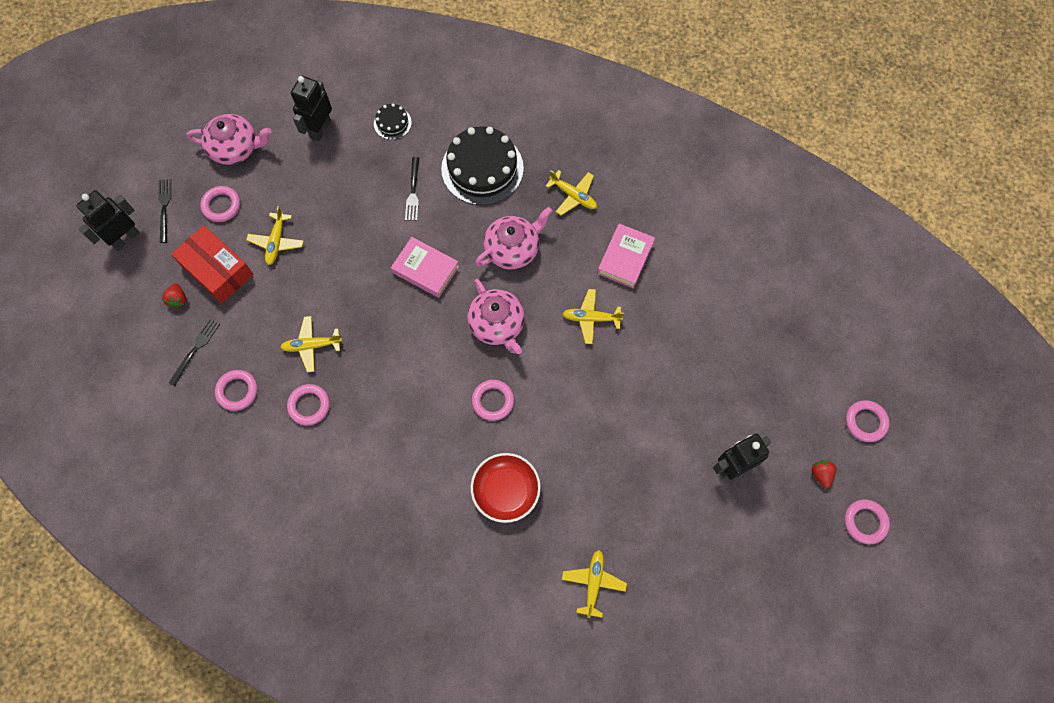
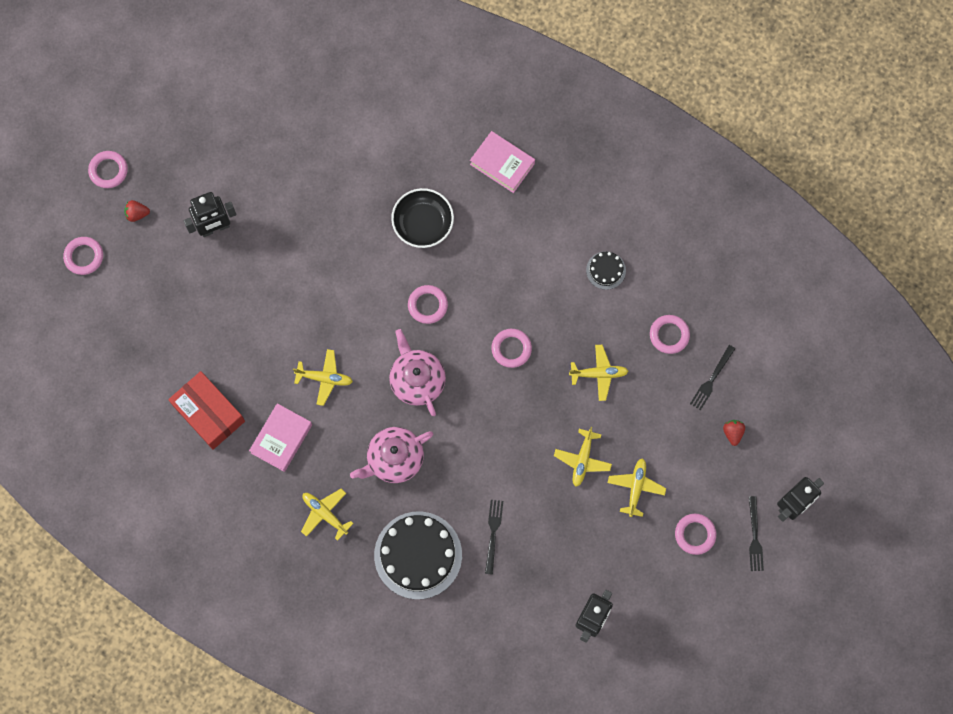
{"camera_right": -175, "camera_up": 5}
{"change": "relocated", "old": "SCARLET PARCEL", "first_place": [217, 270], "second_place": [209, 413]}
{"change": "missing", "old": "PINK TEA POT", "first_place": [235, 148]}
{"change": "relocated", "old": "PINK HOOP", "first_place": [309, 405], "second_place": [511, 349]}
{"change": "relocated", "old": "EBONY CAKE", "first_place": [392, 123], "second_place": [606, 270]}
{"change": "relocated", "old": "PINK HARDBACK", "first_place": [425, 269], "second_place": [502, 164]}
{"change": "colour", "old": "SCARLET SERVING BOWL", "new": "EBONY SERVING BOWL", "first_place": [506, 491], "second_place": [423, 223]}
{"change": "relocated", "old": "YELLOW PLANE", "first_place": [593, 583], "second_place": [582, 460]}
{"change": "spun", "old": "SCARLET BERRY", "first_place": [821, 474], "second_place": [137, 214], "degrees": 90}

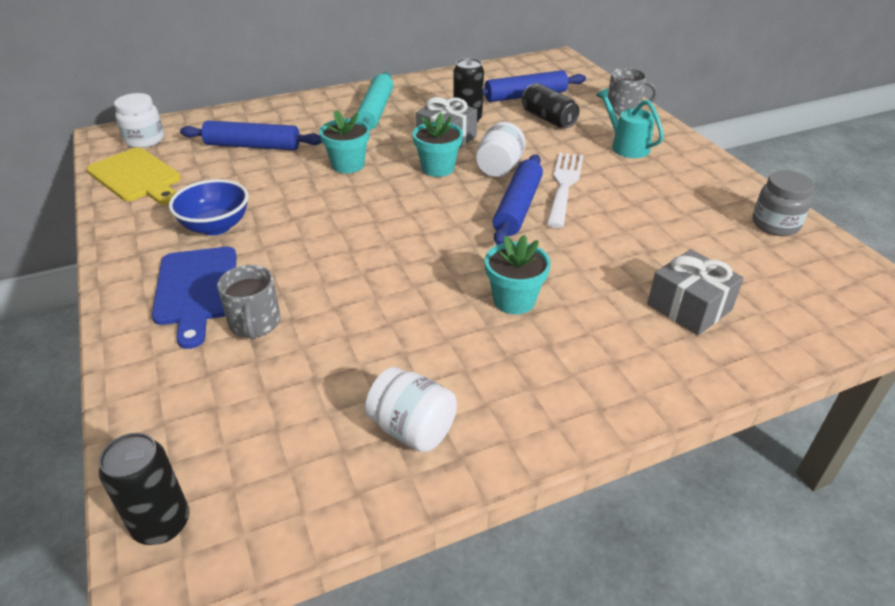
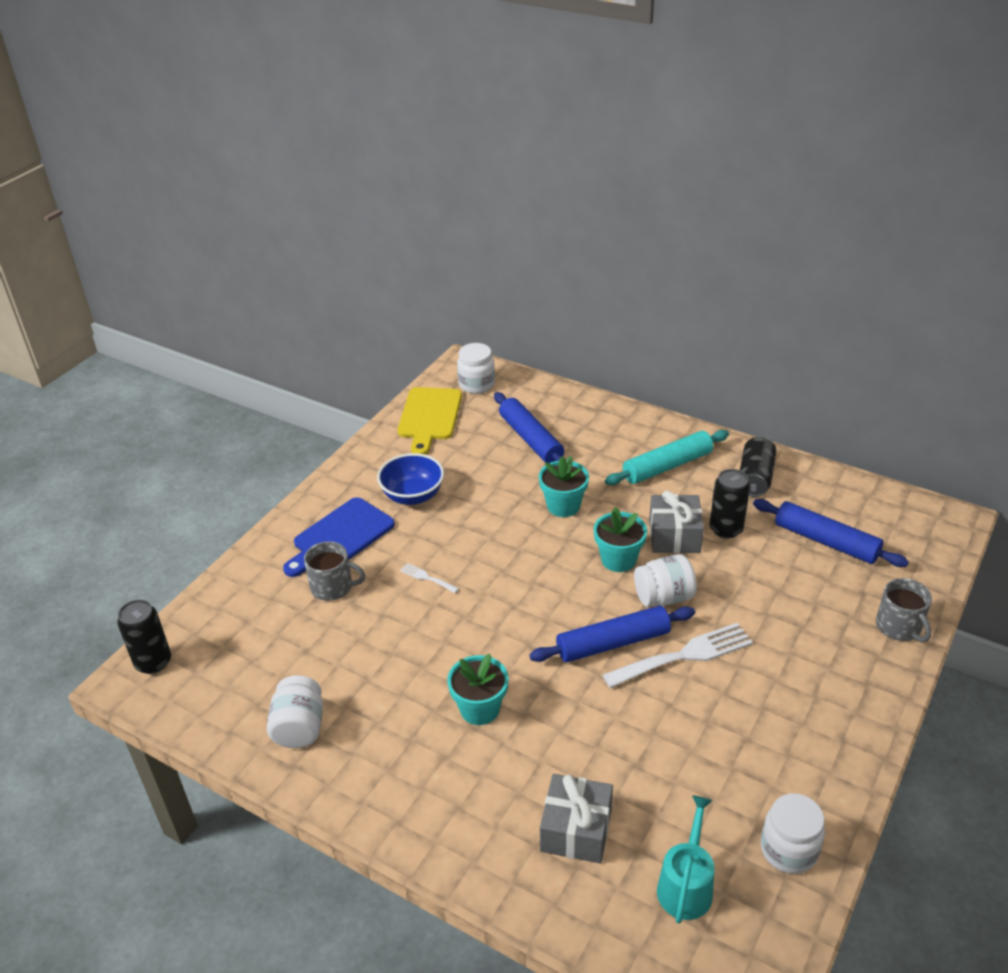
{"camera_right": 55, "camera_up": 0}
{"change": "spun", "old": "GRAY TEA MUG", "first_place": [255, 323], "second_place": [333, 587], "degrees": -120}
{"change": "relocated", "old": "EBONY TIN", "first_place": [548, 119], "second_place": [755, 478]}
{"change": "relocated", "old": "AQUA WATERING POT", "first_place": [626, 146], "second_place": [686, 885]}
{"change": "colour", "old": "GRAY JAM JAR", "new": "SNOW-WHITE JAM JAR", "first_place": [775, 225], "second_place": [788, 850]}
{"change": "appeared", "new": "SNOW-WHITE DINNER FORK", "second_place": [427, 578]}

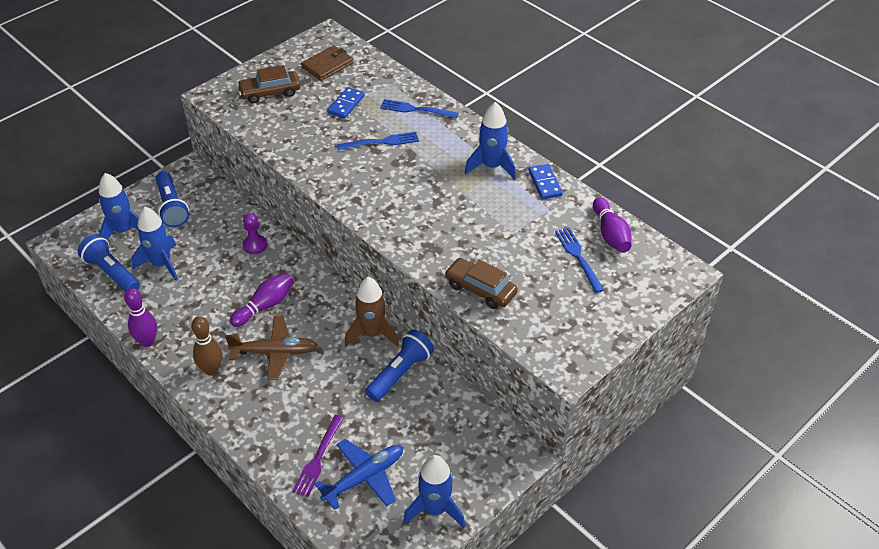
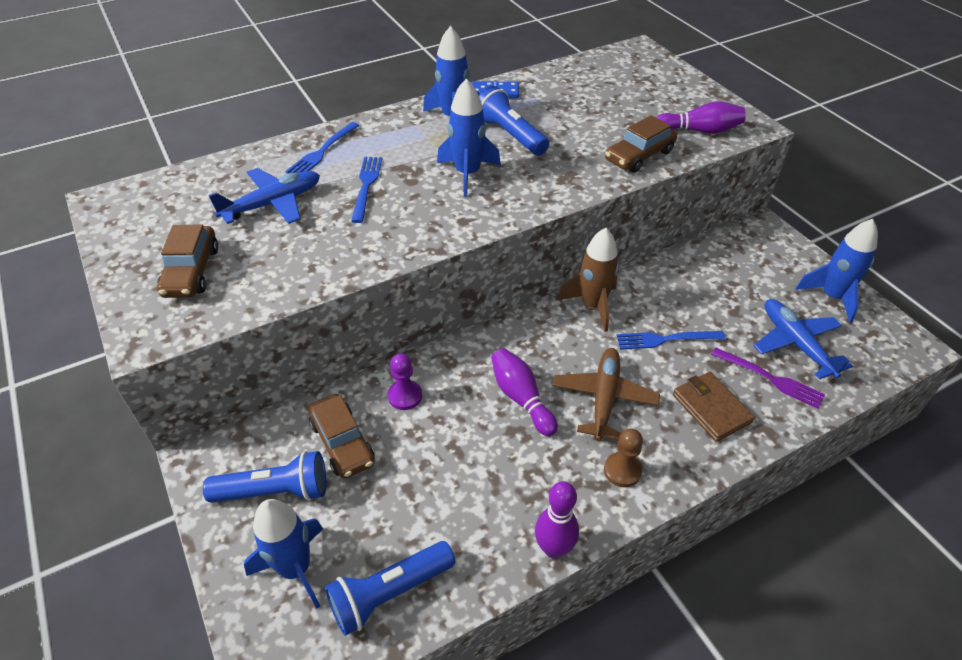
{"camera_right": -75, "camera_up": 0}
{"change": "relocated", "old": "ROYAL BLUE TOY ROCKET", "first_place": [161, 264], "second_place": [467, 174]}
{"change": "exchanged", "old": "BROWN BOWLING PIN", "new": "BROWN GAME PAWN", "first_place": [211, 370], "second_place": [622, 470]}
{"change": "relocated", "old": "BROWN BILLFOLD", "first_place": [327, 65], "second_place": [711, 408]}
{"change": "exchanged", "old": "ROYAL BLUE DOMINO", "new": "ROYAL BLUE PLANE", "first_place": [346, 104], "second_place": [272, 204]}
{"change": "relocated", "old": "ROYAL BLUE POCKET TORCH", "first_place": [400, 373], "second_place": [510, 135]}
{"change": "relocated", "old": "ROYAL BLUE DINNER FORK", "first_place": [578, 257], "second_place": [666, 339]}
{"change": "relocated", "old": "VIOLET BOWLING PIN", "first_place": [610, 234], "second_place": [699, 131]}
{"change": "appeared", "new": "BROWN TOY CAR", "second_place": [342, 443]}

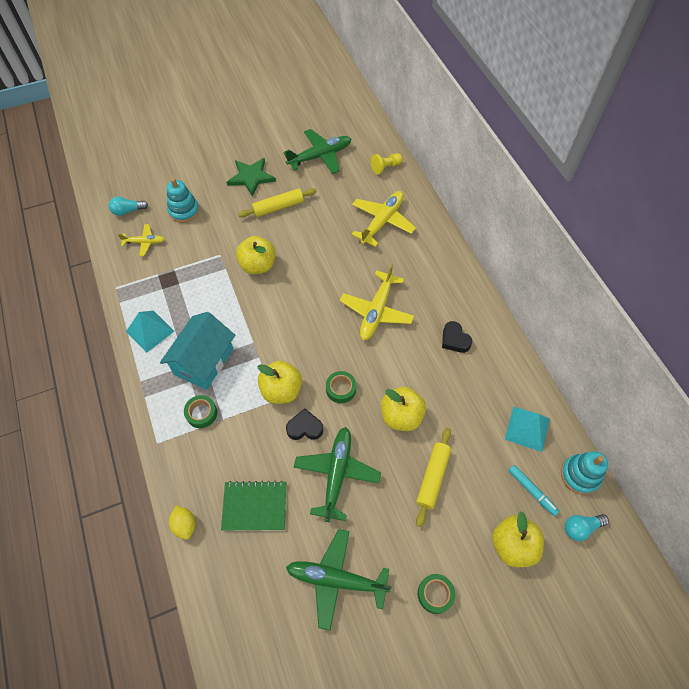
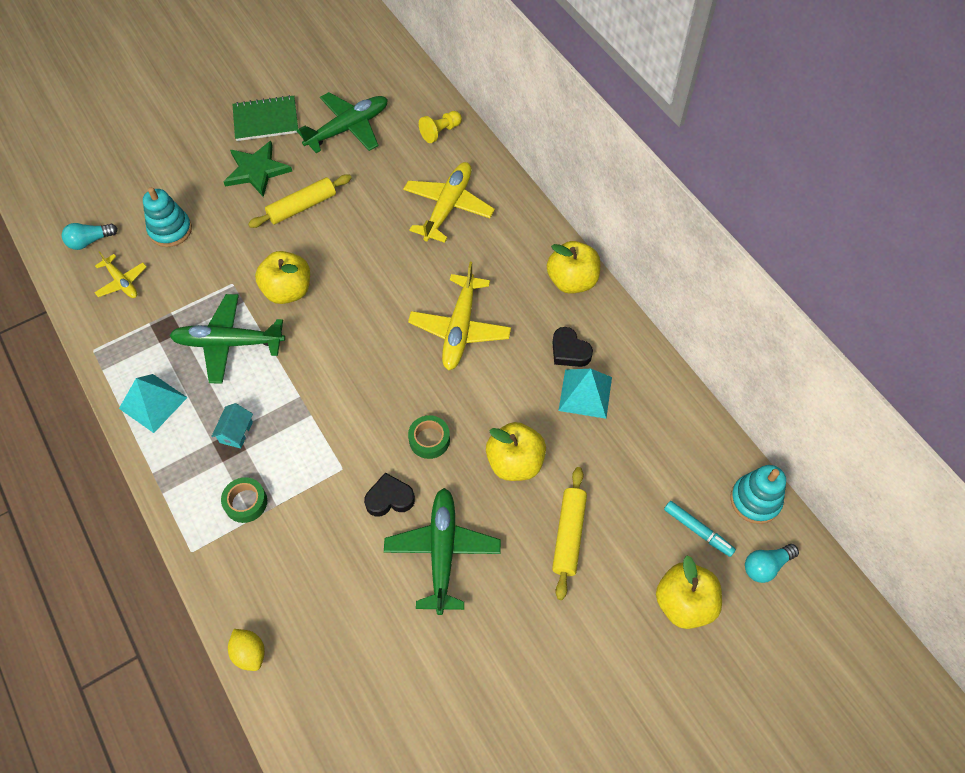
{"camera_right": -10, "camera_up": 0}
{"change": "spun", "old": "YELLOW PLANE", "first_place": [144, 242], "second_place": [122, 282], "degrees": 60}
{"change": "size", "old": "AQUA COTTAGE", "first_place": [204, 361], "second_place": [236, 432], "factor": 0.44}
{"change": "relocated", "old": "GREEN EXERCISE BOOK", "first_place": [254, 506], "second_place": [266, 120]}
{"change": "relocated", "old": "YELLOW APPLE FRUIT", "first_place": [281, 390], "second_place": [572, 281]}
{"change": "relocated", "old": "GREEN PLANE", "first_place": [337, 579], "second_place": [229, 343]}
{"change": "missing", "old": "GREEN TAPE", "first_place": [435, 594]}
{"change": "relocated", "old": "AQUA SOLID PYRAMID", "first_place": [527, 429], "second_place": [585, 393]}

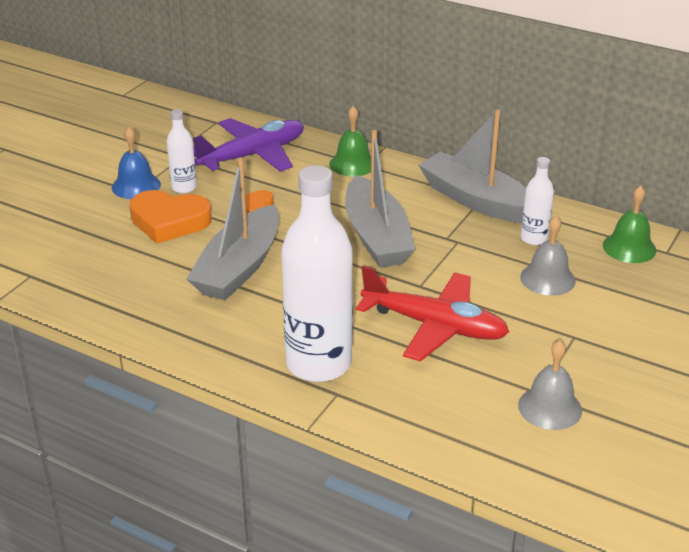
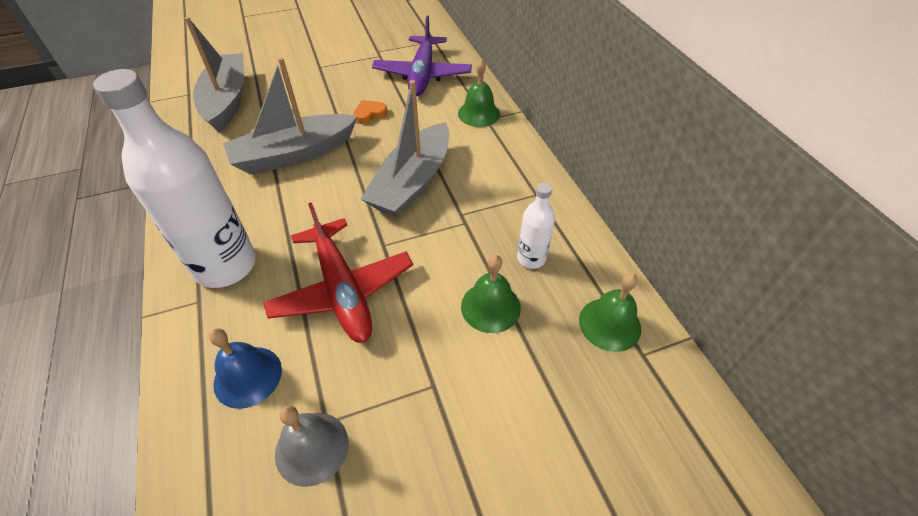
{"camera_right": 40, "camera_up": 15}
{"change": "relocated", "old": "ROYAL BLUE BELL", "first_place": [136, 186], "second_place": [248, 376]}
{"change": "missing", "old": "BRIGHT ORANGE HEART SHAPE", "first_place": [169, 221]}
{"change": "missing", "old": "SNOW-WHITE DRINK BOTTLE", "first_place": [184, 187]}
{"change": "spun", "old": "VIOLET PLANE", "first_place": [253, 155], "second_place": [422, 75], "degrees": 90}
{"change": "relocated", "old": "GRAY BOAT", "first_place": [477, 201], "second_place": [227, 100]}
{"change": "colour", "old": "GRAY BELL", "new": "GREEN BELL", "first_place": [547, 278], "second_place": [490, 307]}

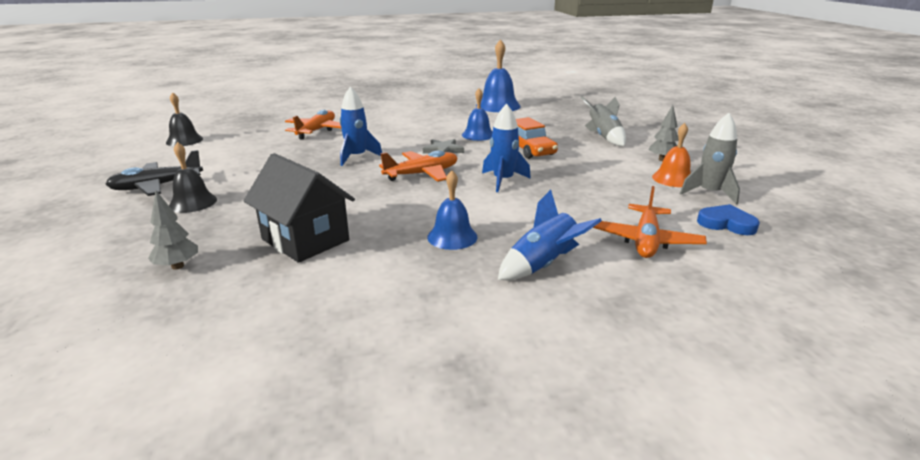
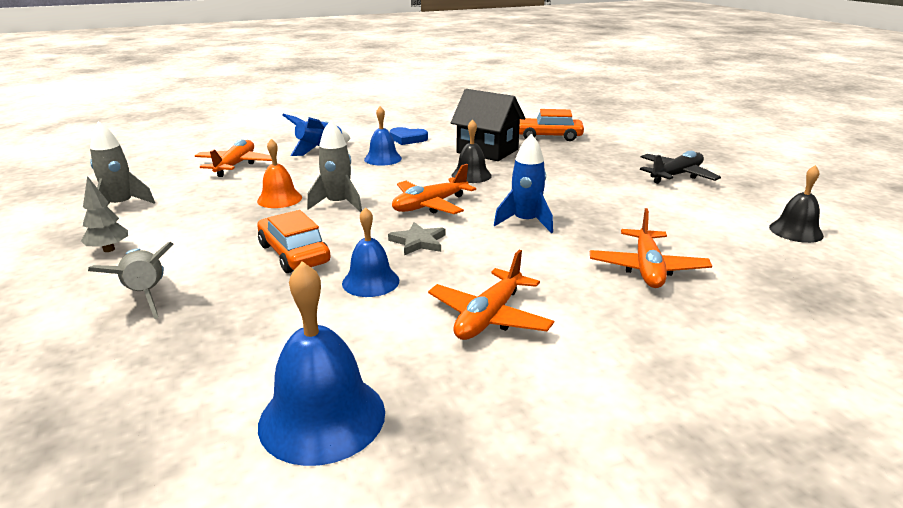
{"camera_right": 170, "camera_up": 0}
{"change": "exchanged", "old": "GRAY TOY TREE", "new": "BRIGHT ORANGE TOY CAR", "first_place": [177, 266], "second_place": [548, 136]}
{"change": "relocated", "old": "EBONY BELL", "first_place": [193, 202], "second_place": [471, 175]}
{"change": "colour", "old": "ROYAL BLUE TOY ROCKET", "new": "GRAY TOY ROCKET", "first_place": [503, 181], "second_place": [338, 204]}
{"change": "relocated", "old": "BRIGHT ORANGE BELL", "first_place": [673, 179], "second_place": [279, 199]}
{"change": "relocated", "old": "ROYAL BLUE HEART SHAPE", "first_place": [726, 224], "second_place": [407, 139]}
{"change": "appeared", "new": "BRIGHT ORANGE PLANE", "second_place": [489, 317]}

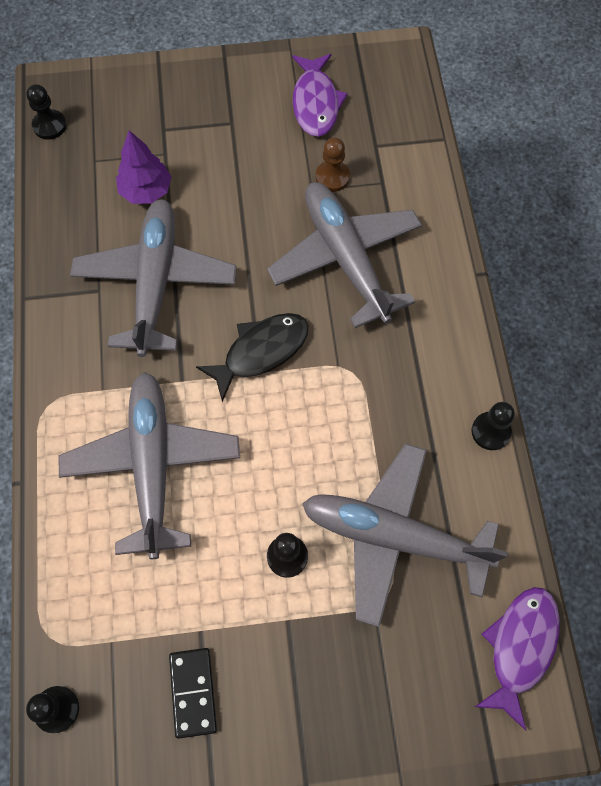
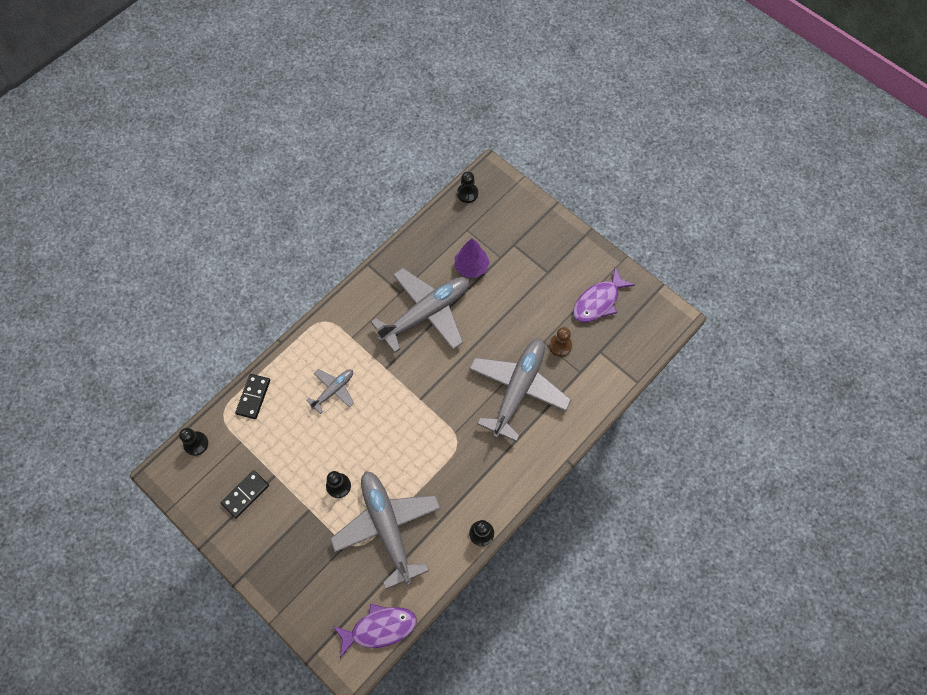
{"camera_right": 50, "camera_up": 0}
{"change": "size", "old": "GRAY PLANE", "first_place": [152, 465], "second_place": [333, 390], "factor": 0.49}
{"change": "missing", "old": "EBONY FISH FIGURE", "first_place": [261, 352]}
{"change": "appeared", "new": "EBONY DOMINO", "second_place": [253, 397]}

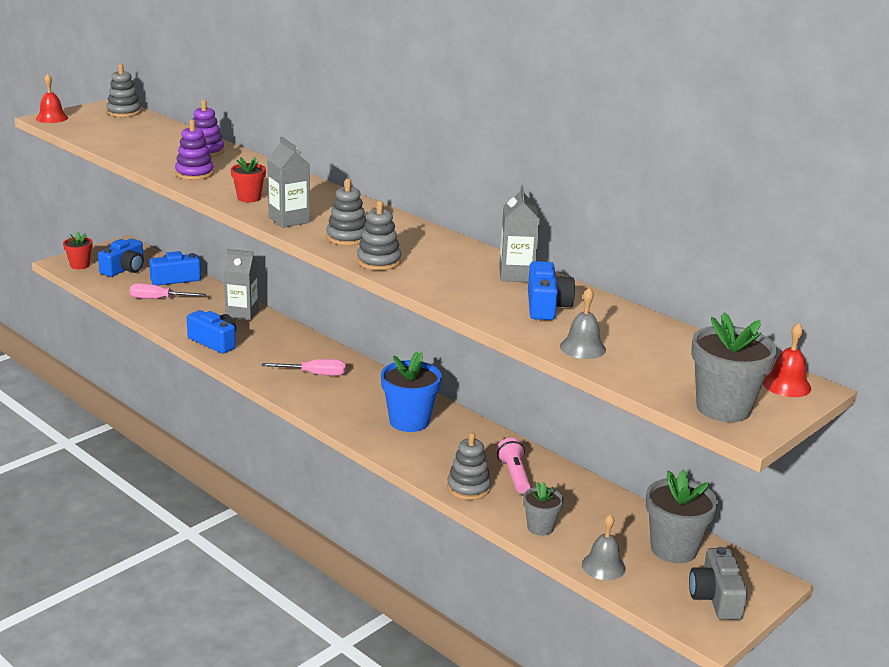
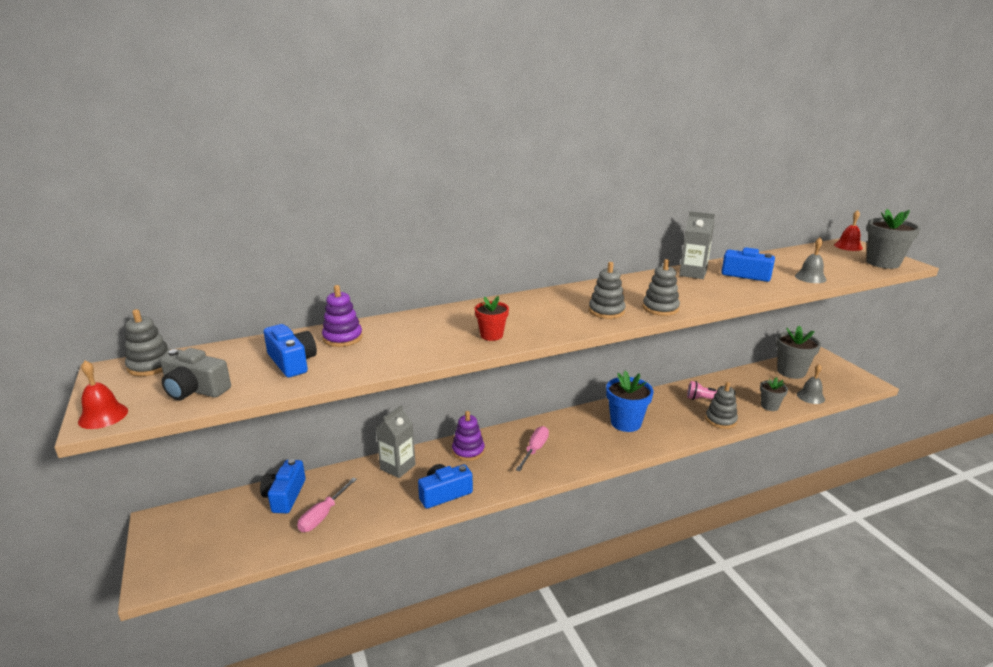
{"camera_right": -65, "camera_up": 0}
{"change": "missing", "old": "SCARLET POTTED PLANT", "first_place": [80, 265]}
{"change": "relocated", "old": "ROYAL BLUE COMPACT CAMERA", "first_place": [124, 269], "second_place": [292, 362]}
{"change": "relocated", "old": "VIOLET STACKING TOY", "first_place": [194, 173], "second_place": [468, 451]}
{"change": "missing", "old": "GRAY CARTON", "first_place": [289, 220]}
{"change": "relocated", "old": "GRAY COMPACT CAMERA", "first_place": [716, 597], "second_place": [195, 390]}

